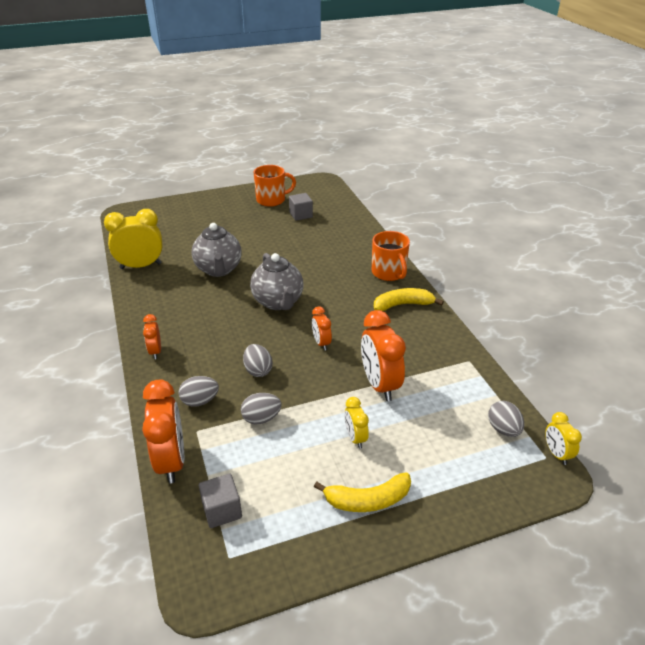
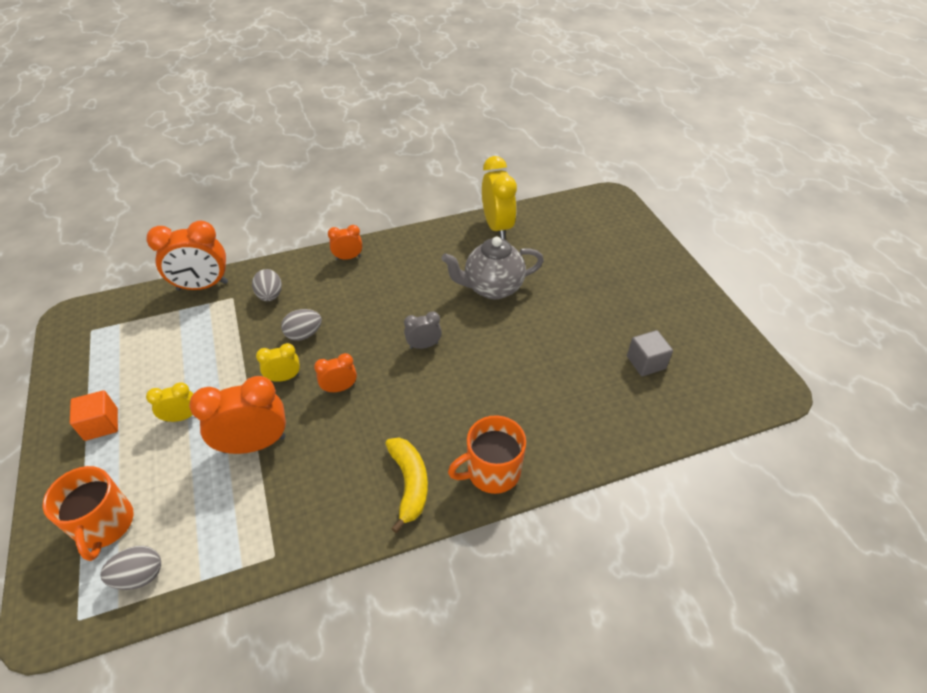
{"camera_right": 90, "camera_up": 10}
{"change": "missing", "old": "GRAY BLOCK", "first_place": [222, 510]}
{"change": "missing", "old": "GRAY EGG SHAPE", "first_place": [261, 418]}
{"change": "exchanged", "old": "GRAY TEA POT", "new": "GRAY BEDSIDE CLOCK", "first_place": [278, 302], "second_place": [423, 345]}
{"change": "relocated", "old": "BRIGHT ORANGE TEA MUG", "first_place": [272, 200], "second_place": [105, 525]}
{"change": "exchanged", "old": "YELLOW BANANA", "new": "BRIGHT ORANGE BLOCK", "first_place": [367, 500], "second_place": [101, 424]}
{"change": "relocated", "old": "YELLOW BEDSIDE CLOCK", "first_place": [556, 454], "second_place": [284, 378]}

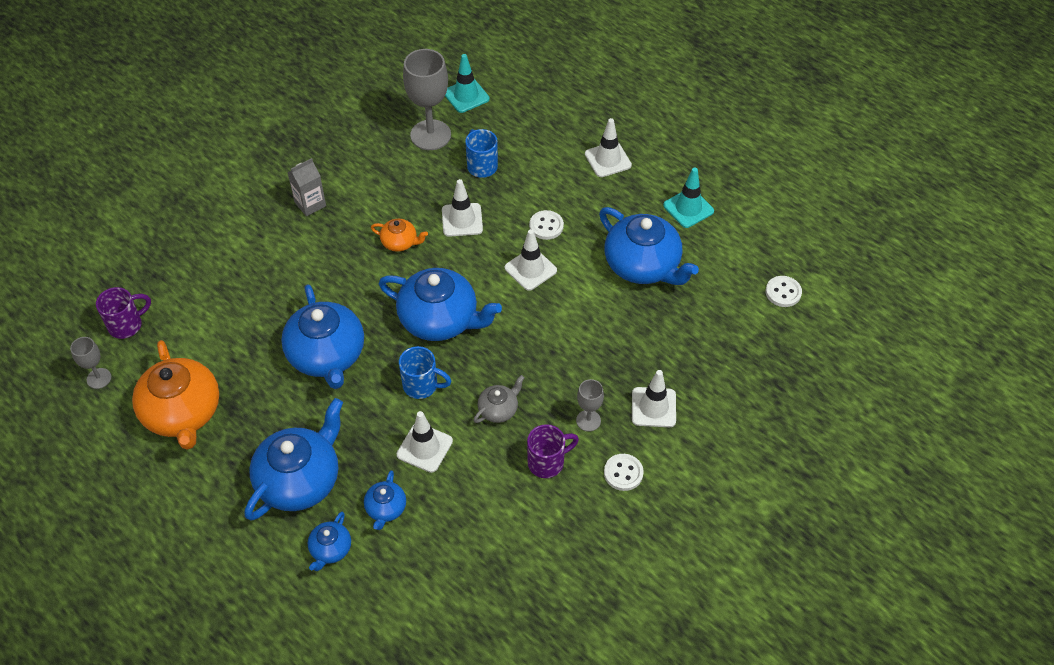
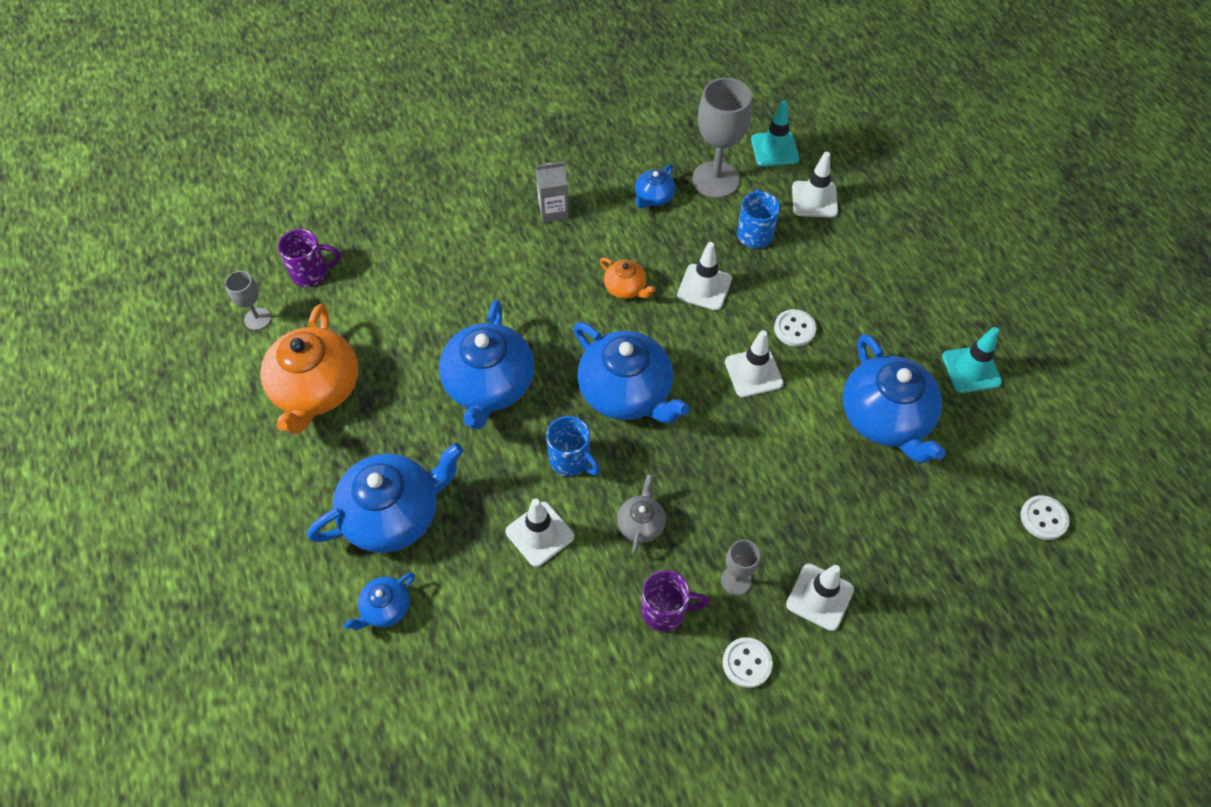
{"camera_right": 25, "camera_up": 5}
{"change": "relocated", "old": "ROYAL BLUE TEA POT", "first_place": [385, 509], "second_place": [653, 197]}
{"change": "spun", "old": "GRAY TEA POT", "first_place": [499, 409], "second_place": [641, 523], "degrees": -60}
{"change": "relocated", "old": "SNOW-WHITE ROAD CONE", "first_place": [608, 160], "second_place": [814, 199]}

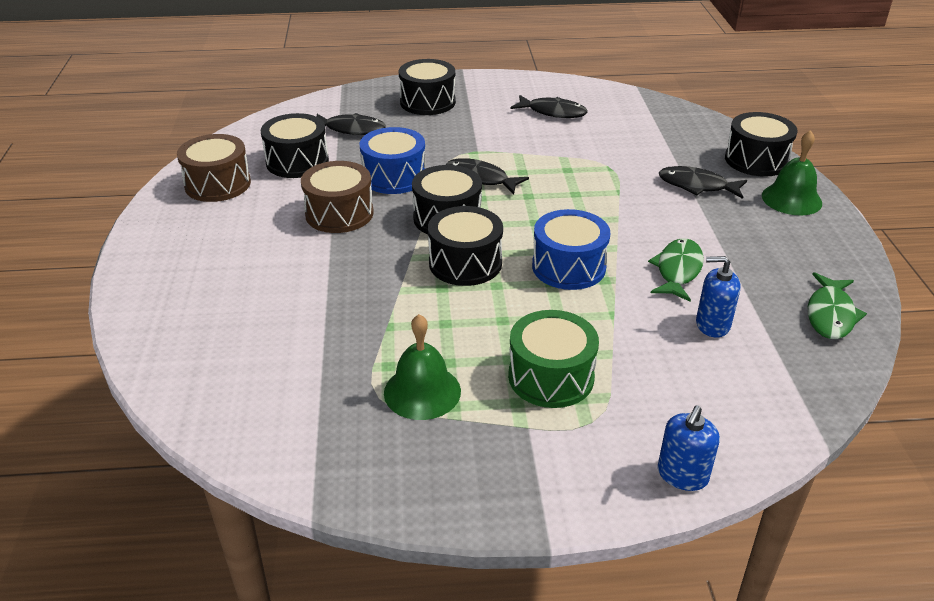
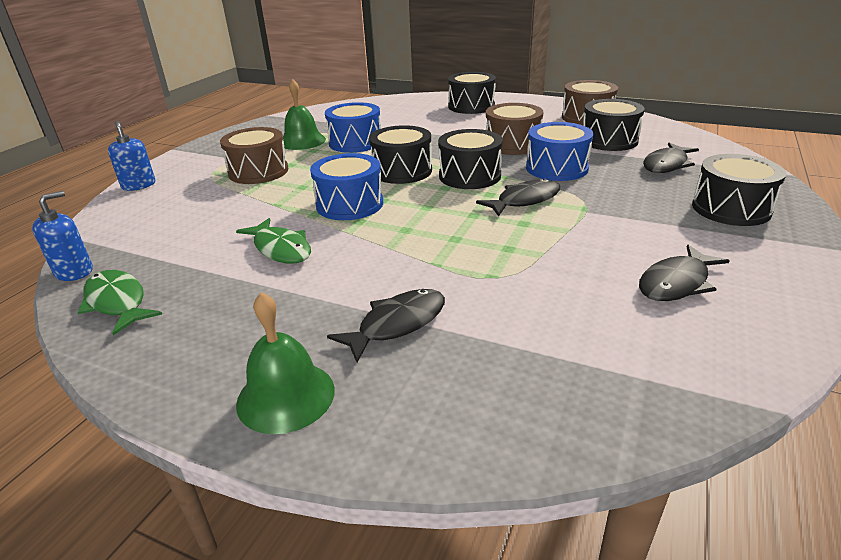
{"camera_right": 120, "camera_up": -5}
{"change": "colour", "old": "GREEN SNARE DRUM", "new": "BROWN SNARE DRUM", "first_place": [551, 377], "second_place": [258, 171]}
{"change": "relocated", "old": "ROYAL BLUE SOAP DISPENSER", "first_place": [712, 324], "second_place": [74, 272]}
{"change": "relocated", "old": "EBONY SNARE DRUM", "first_place": [756, 160], "second_place": [471, 106]}
{"change": "appeared", "new": "ROYAL BLUE SNARE DRUM", "second_place": [355, 142]}

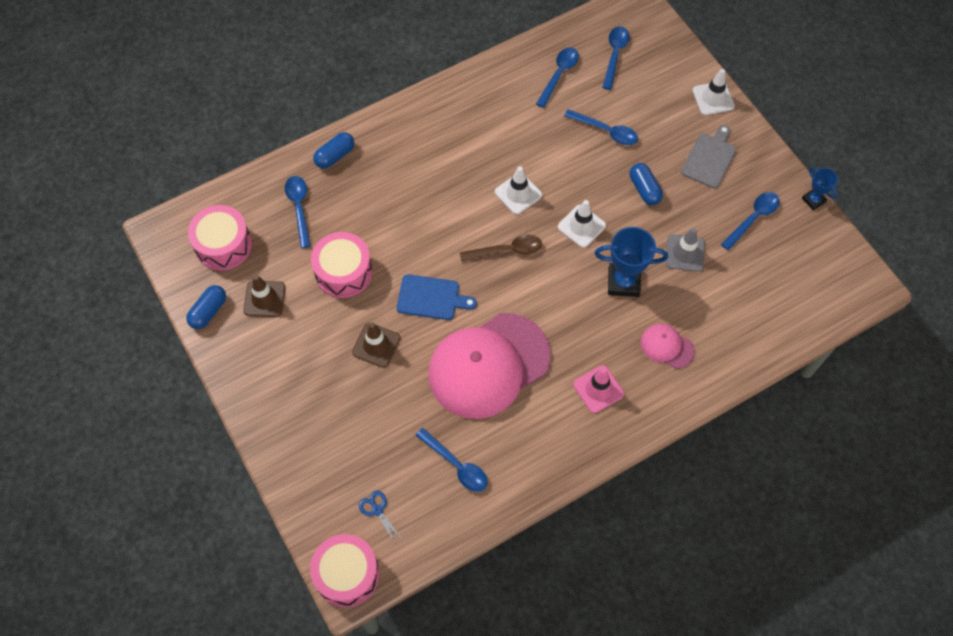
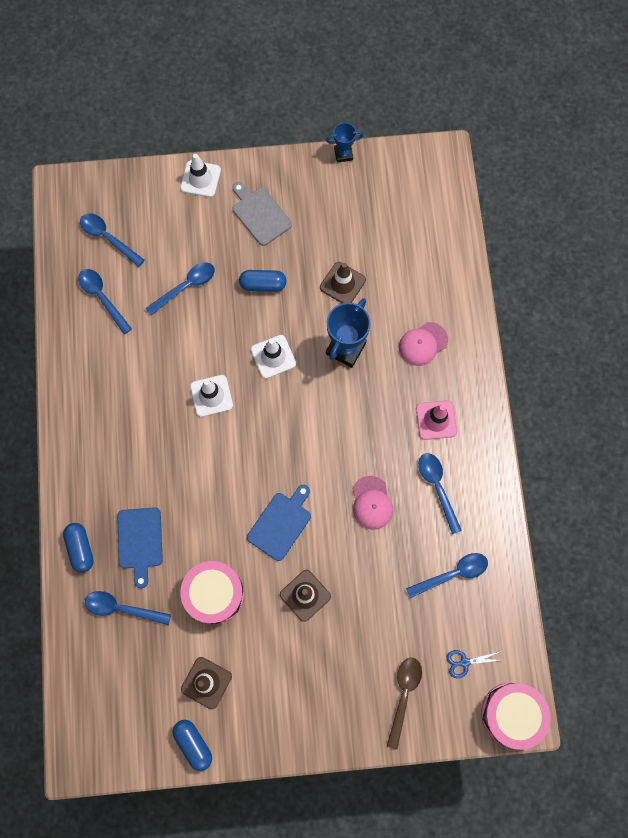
{"camera_right": -65, "camera_up": 10}
{"change": "missing", "old": "PINK SNARE DRUM", "first_place": [223, 245]}
{"change": "size", "old": "PINK CAP", "first_place": [488, 365], "second_place": [371, 503], "factor": 0.43}
{"change": "relocated", "old": "BROWN TABLESPOON", "first_place": [507, 250], "second_place": [404, 695]}
{"change": "colour", "old": "GRAY ROAD CONE", "new": "BROWN ROAD CONE", "first_place": [685, 253], "second_place": [342, 283]}
{"change": "relocated", "old": "ROYAL BLUE TABLESPOON", "first_place": [753, 218], "second_place": [437, 487]}
{"change": "appeared", "new": "ROYAL BLUE BREAD BOARD", "second_place": [140, 541]}

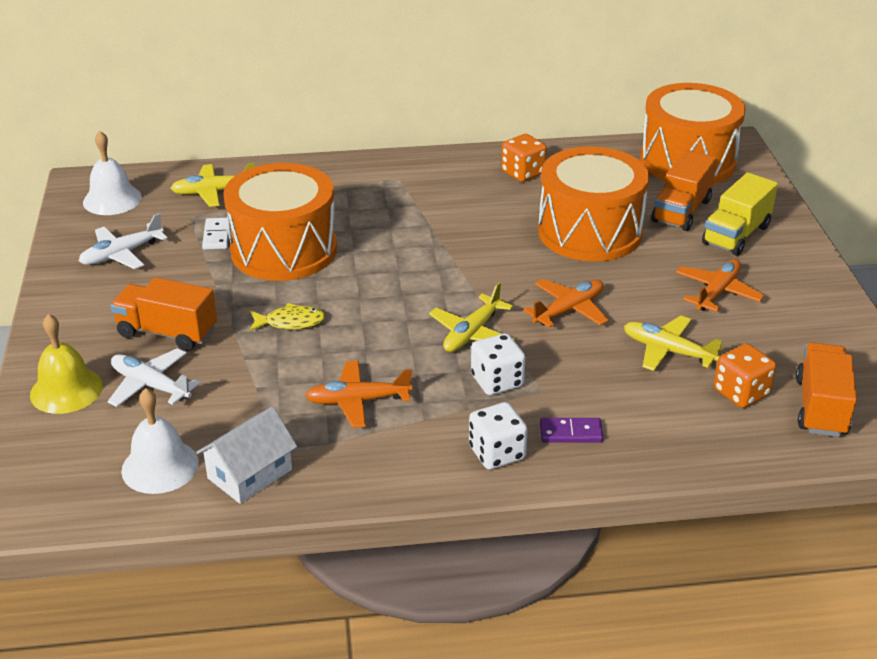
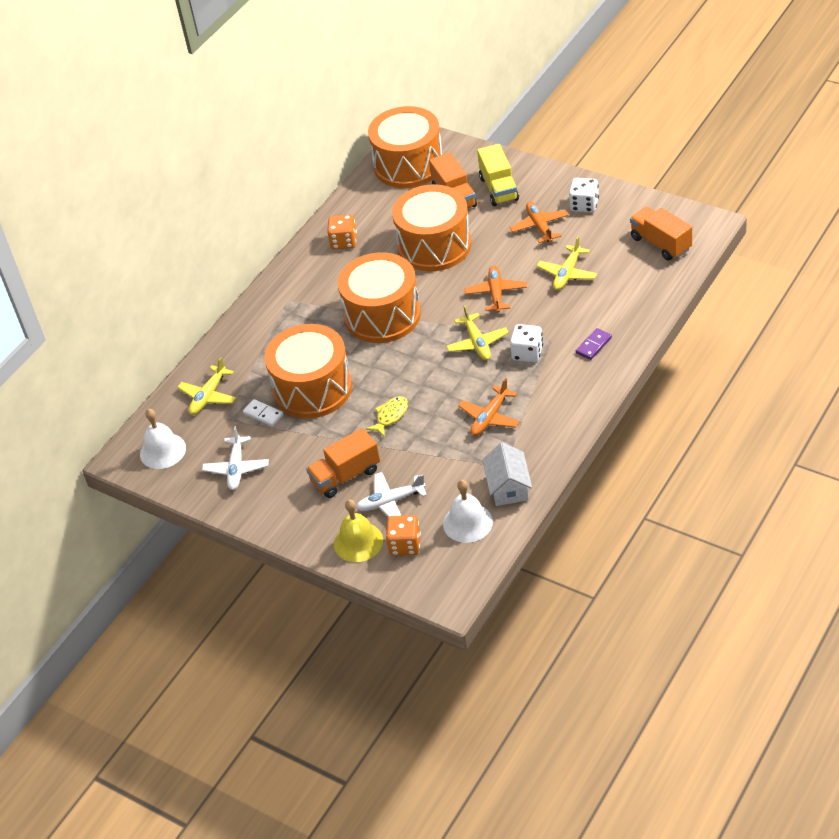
{"camera_right": -45, "camera_up": 10}
{"change": "relocated", "old": "SNOW-WHITE DIE", "first_place": [497, 453], "second_place": [584, 205]}
{"change": "spun", "old": "YELLOW PLANE", "first_place": [667, 351], "second_place": [567, 274], "degrees": -45}
{"change": "relocated", "old": "BRIGHT ORANGE DIE", "first_place": [741, 393], "second_place": [405, 545]}
{"change": "appeared", "new": "BRIGHT ORANGE SNARE DRUM", "second_place": [382, 315]}

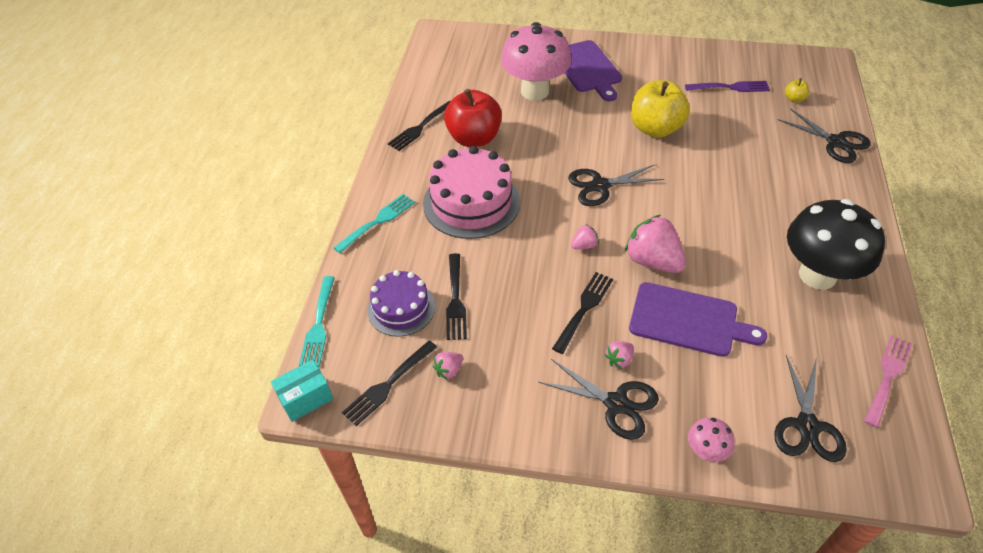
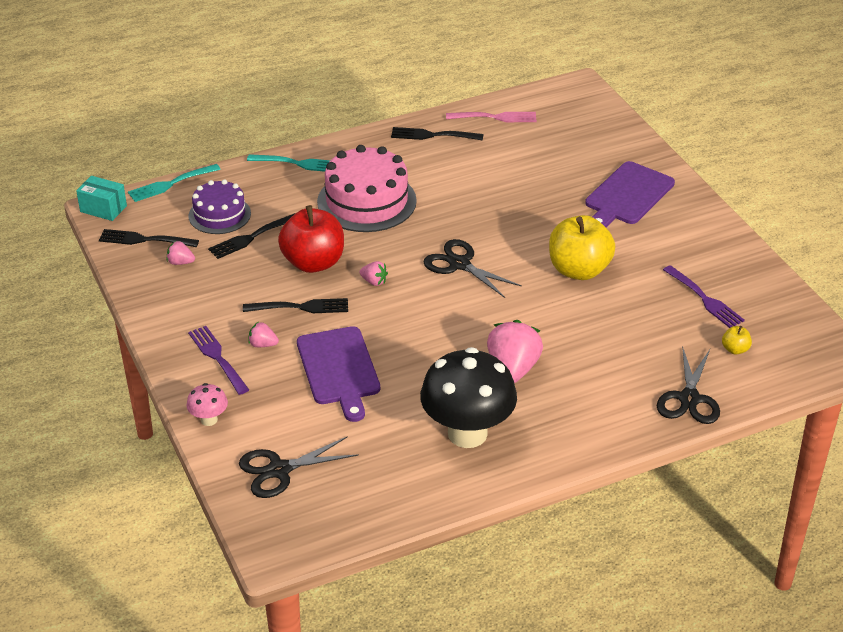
{"camera_right": 55, "camera_up": -10}
{"change": "relocated", "old": "SCARLET APPLE FRUIT", "first_place": [474, 138], "second_place": [313, 263]}
{"change": "missing", "old": "PINK FUNGUS", "first_place": [535, 91]}
{"change": "exchanged", "old": "EBONY PAIR OF SCISSORS", "new": "VIOLET DINNER FORK", "first_place": [616, 403], "second_place": [217, 358]}
{"change": "relocated", "old": "PINK BERRY", "first_place": [652, 261], "second_place": [512, 370]}
{"change": "relocated", "old": "PINK DINNER FORK", "first_place": [887, 376], "second_place": [495, 117]}

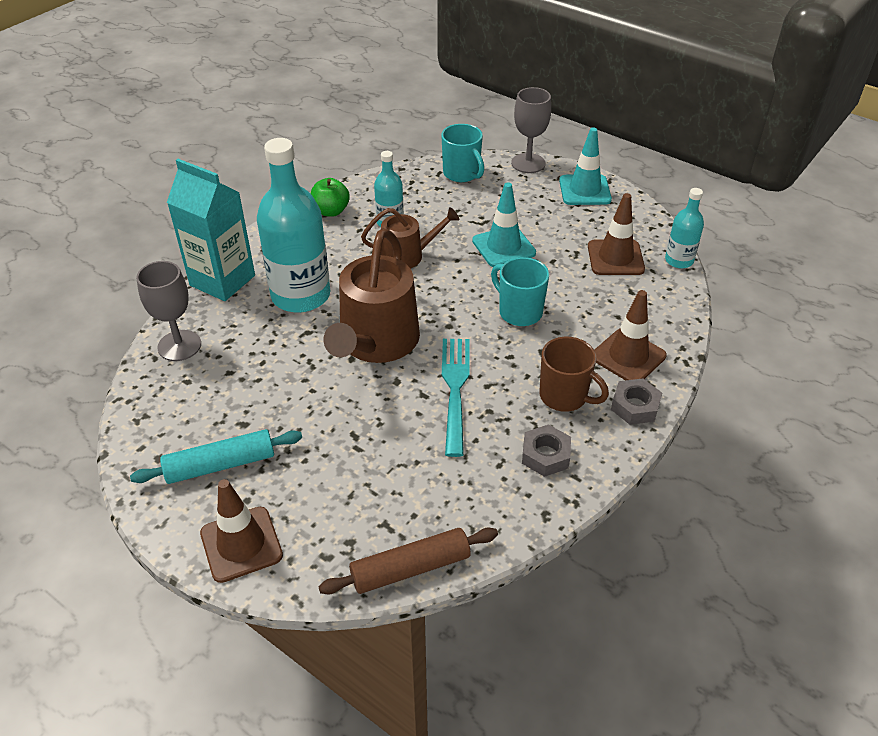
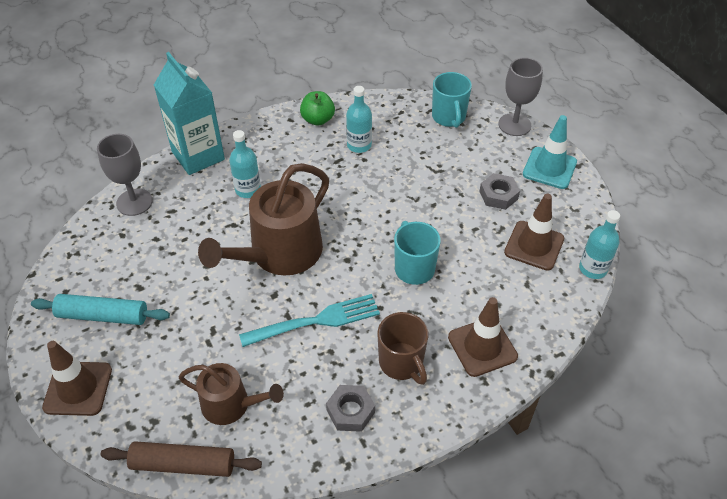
{"camera_right": 25, "camera_up": 5}
{"change": "size", "old": "AQUA DRINK BOTTLE", "first_place": [301, 295], "second_place": [248, 190], "factor": 0.5}
{"change": "relocated", "old": "BROWN WATERING POT", "first_place": [407, 255], "second_place": [231, 405]}
{"change": "spun", "old": "AQUA DINNER FORK", "first_place": [455, 390], "second_place": [315, 321], "degrees": 45}
{"change": "missing", "old": "AQUA ROAD CONE", "first_place": [503, 247]}
{"change": "relocated", "old": "GRAY HEXAGON NUT", "first_place": [635, 406], "second_place": [498, 195]}

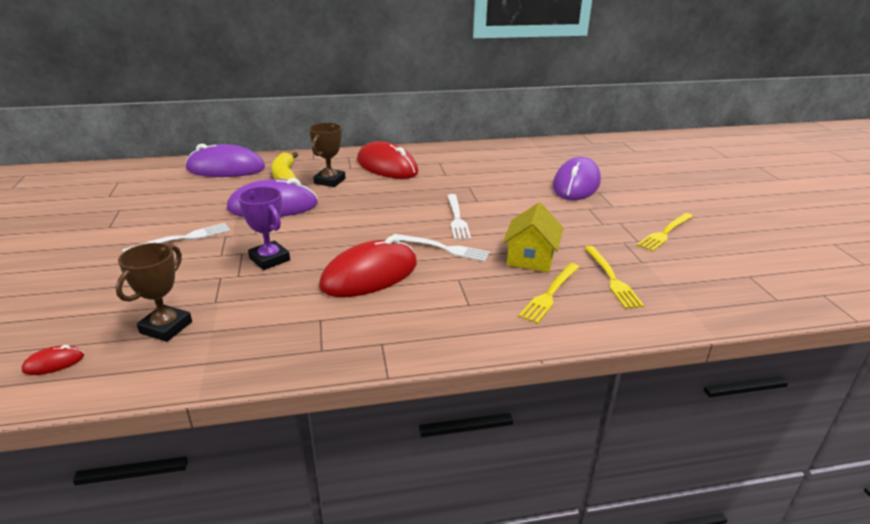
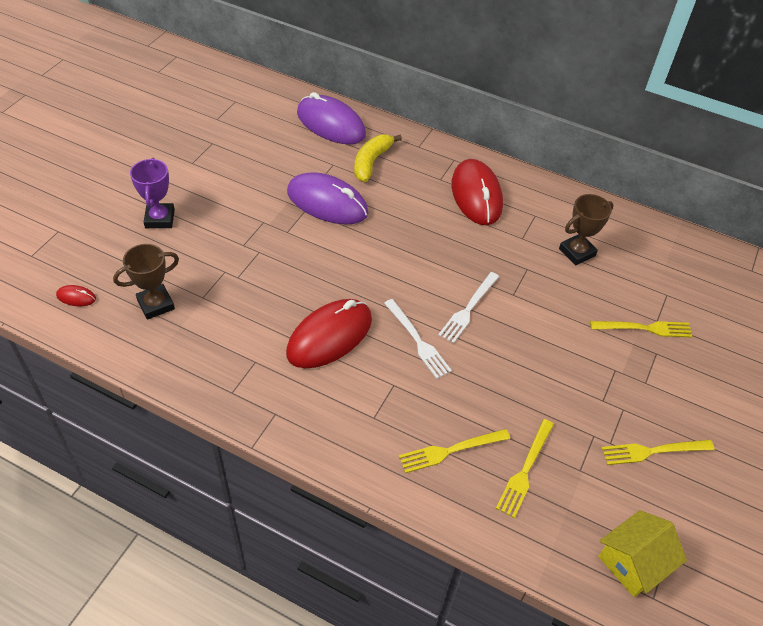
{"camera_right": 35, "camera_up": 20}
{"change": "missing", "old": "SNOW-WHITE DINNER FORK", "first_place": [182, 239]}
{"change": "relocated", "old": "VIOLET TROPHY", "first_place": [269, 259], "second_place": [160, 219]}
{"change": "relocated", "old": "BROWN TROPHY", "first_place": [329, 181], "second_place": [577, 252]}
{"change": "spun", "old": "SCARLET MOUSE", "first_place": [369, 275], "second_place": [329, 336], "degrees": -45}
{"change": "relocated", "old": "YELLOW COTTAGE", "first_place": [531, 258], "second_place": [633, 563]}
{"change": "exchanged", "old": "VIOLET MOUSE", "new": "YELLOW DINNER FORK", "first_place": [576, 184], "second_place": [645, 328]}

